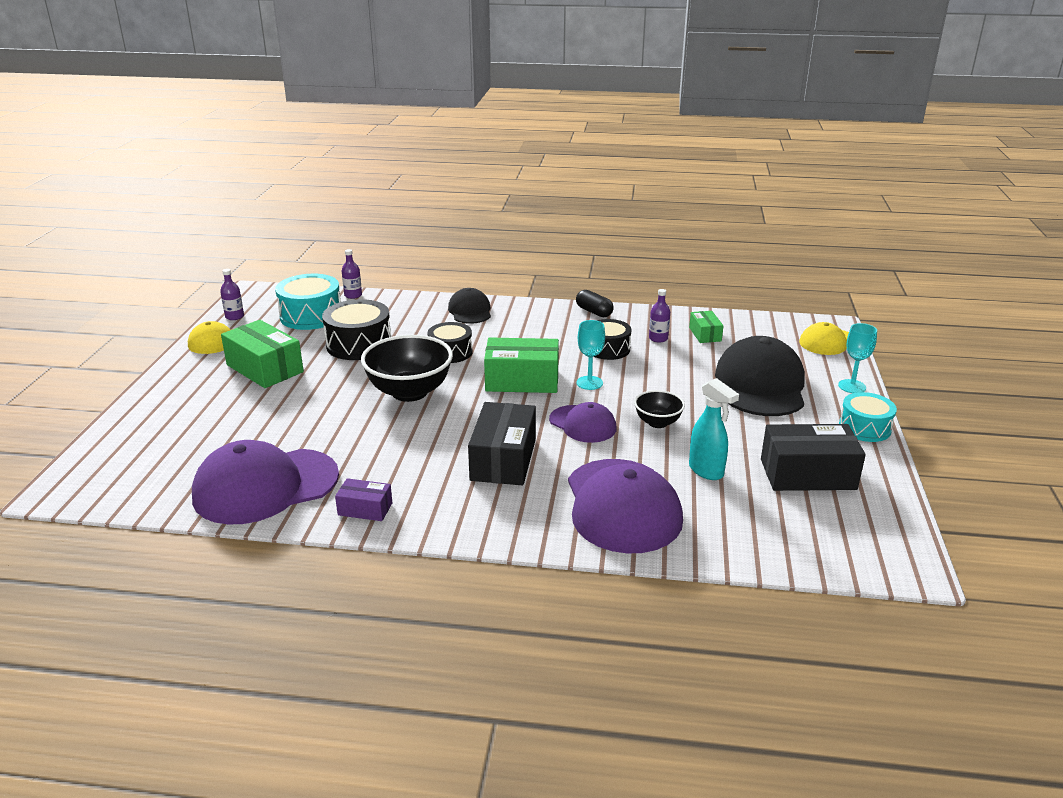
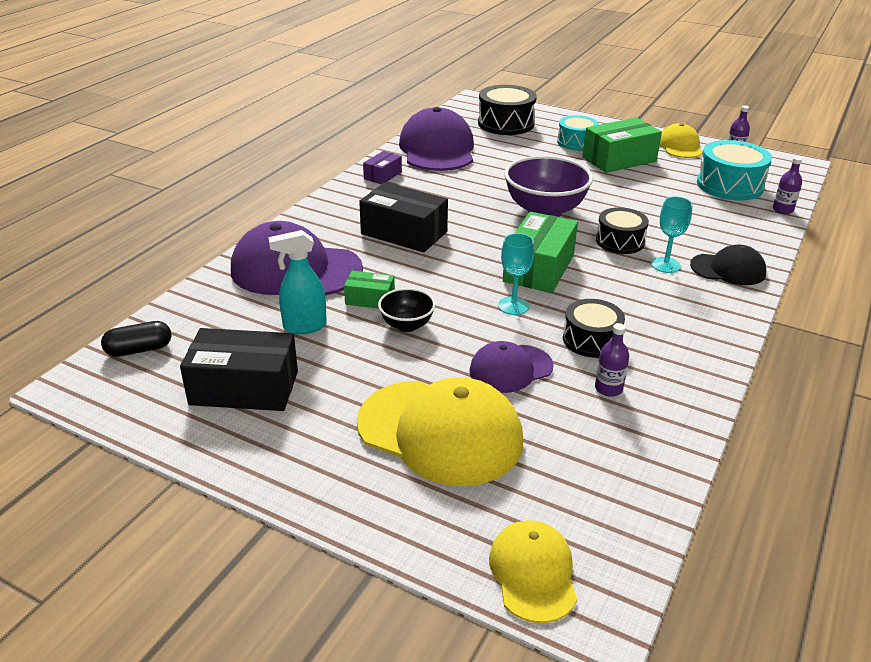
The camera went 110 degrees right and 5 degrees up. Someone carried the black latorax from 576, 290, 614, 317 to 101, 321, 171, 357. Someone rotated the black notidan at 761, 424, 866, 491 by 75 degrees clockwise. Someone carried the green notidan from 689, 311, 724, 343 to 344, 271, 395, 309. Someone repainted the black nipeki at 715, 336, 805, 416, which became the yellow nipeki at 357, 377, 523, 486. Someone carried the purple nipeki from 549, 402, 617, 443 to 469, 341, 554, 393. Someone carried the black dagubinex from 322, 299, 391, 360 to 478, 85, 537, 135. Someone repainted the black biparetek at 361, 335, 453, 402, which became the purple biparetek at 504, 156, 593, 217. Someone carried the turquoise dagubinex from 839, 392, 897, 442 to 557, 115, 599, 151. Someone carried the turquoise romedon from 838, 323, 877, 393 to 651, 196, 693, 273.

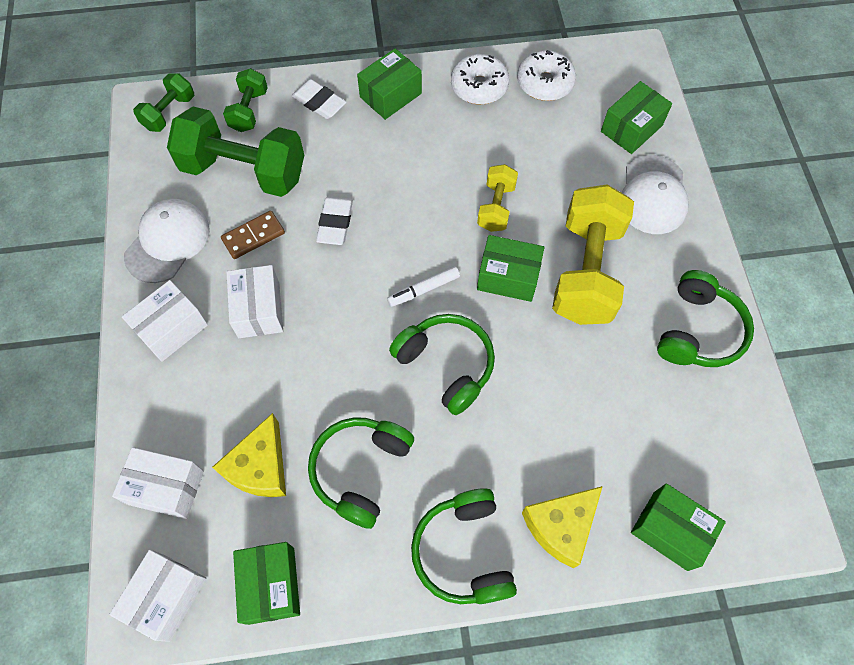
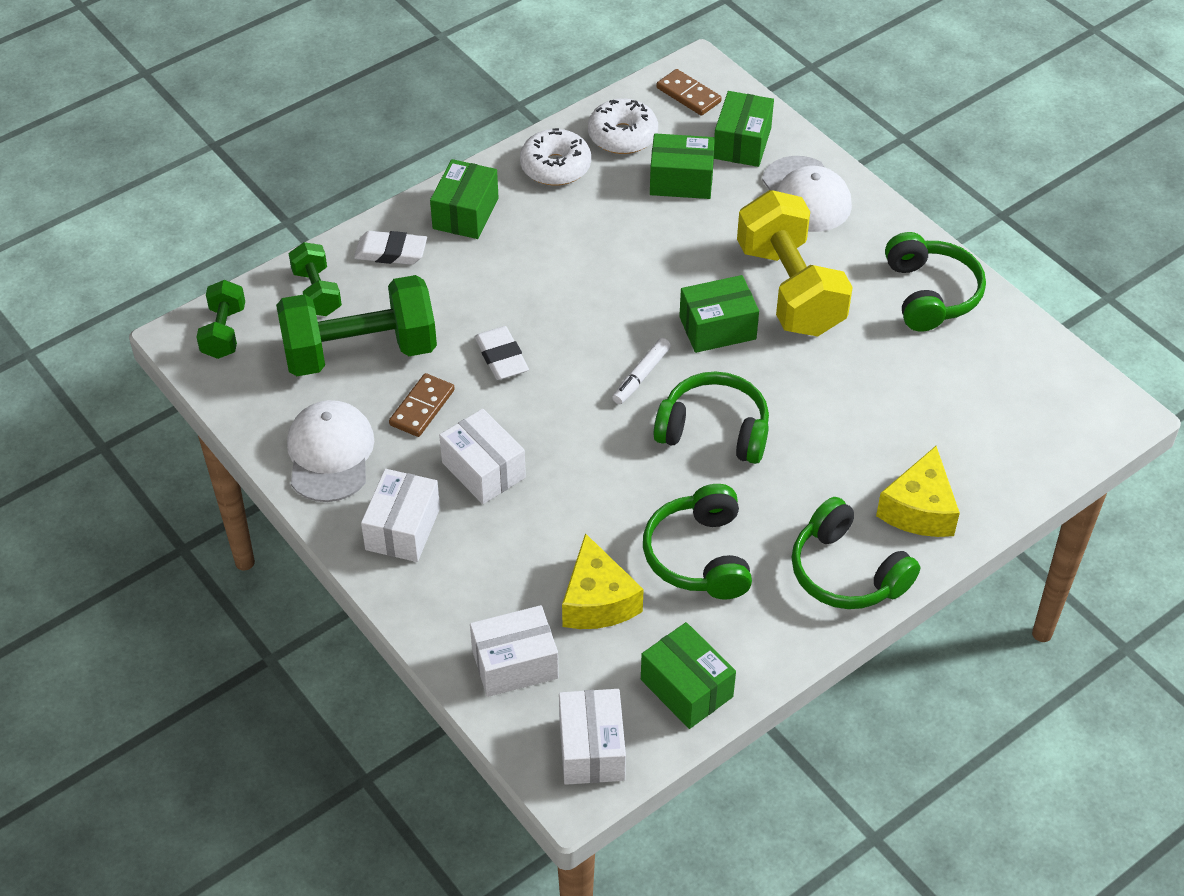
The camera went 30 degrees left and 15 degrees down. Someone carried the green notidan from 631, 483, 726, 571 to 650, 133, 715, 199. Someone put down the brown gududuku at 656, 69, 722, 116. Someone took away the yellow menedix at 477, 164, 518, 232.

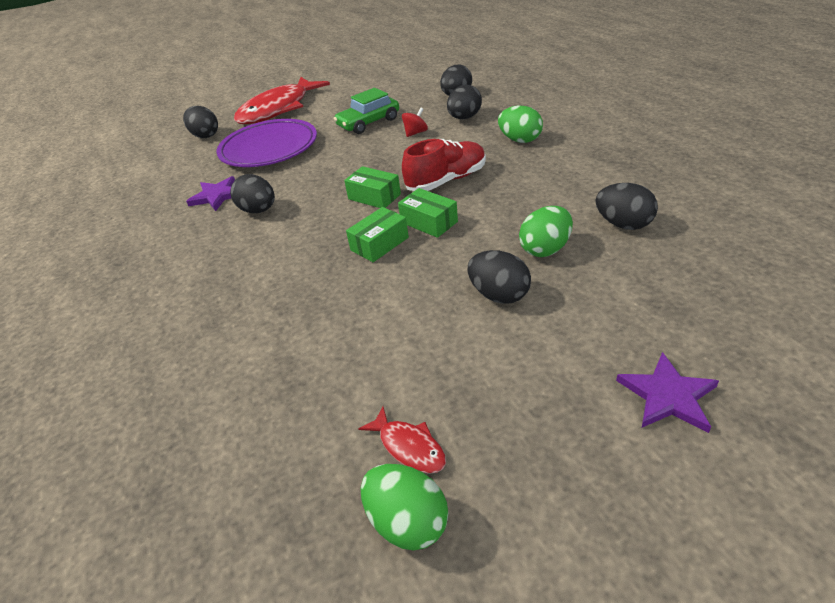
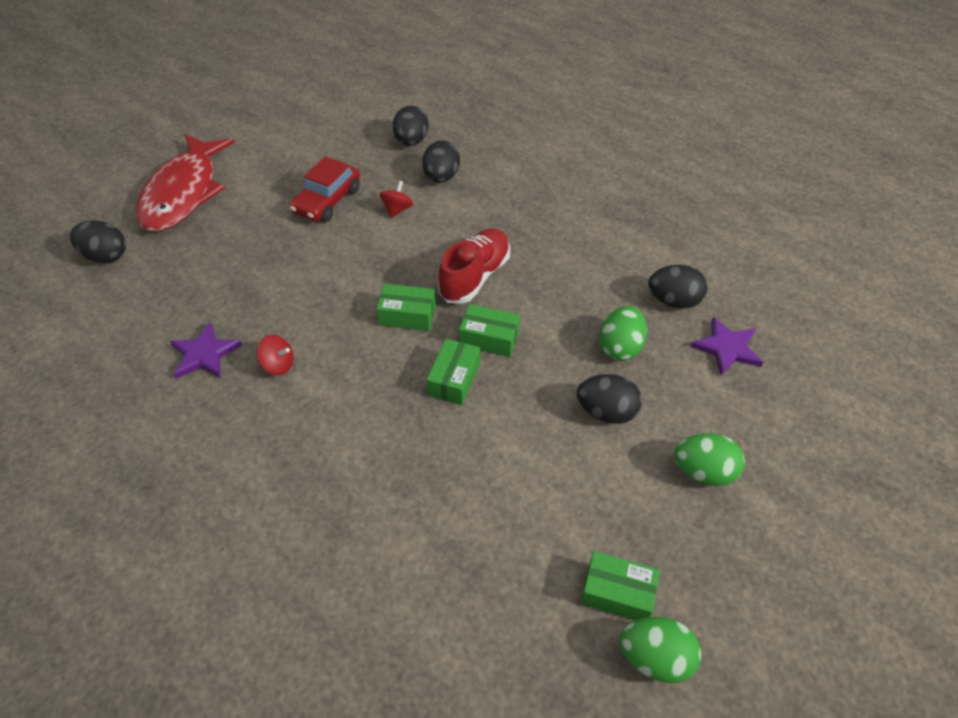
The camera went 30 degrees left and 10 degrees up. Someone swapped the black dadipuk at 230, 174, 275, 213 for the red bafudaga at 257, 335, 294, 375. Someone repainted the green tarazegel at 334, 88, 399, 134, which became the red tarazegel at 290, 156, 360, 222. Someone swapped the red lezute at 358, 406, 446, 474 for the green notidan at 581, 551, 660, 620. Someone carried the green dadipuk from 498, 105, 543, 143 to 674, 433, 745, 486. Someone carried the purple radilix from 616, 352, 719, 433 to 690, 317, 763, 375. Someone took away the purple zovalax at 216, 119, 317, 167.

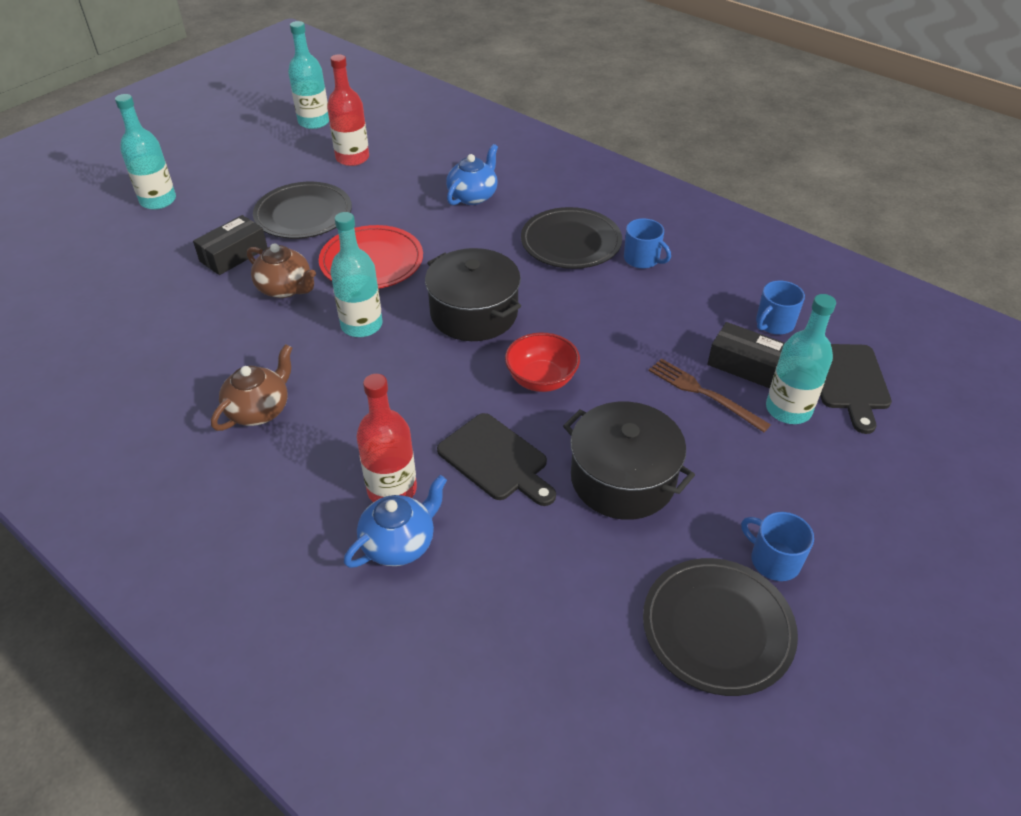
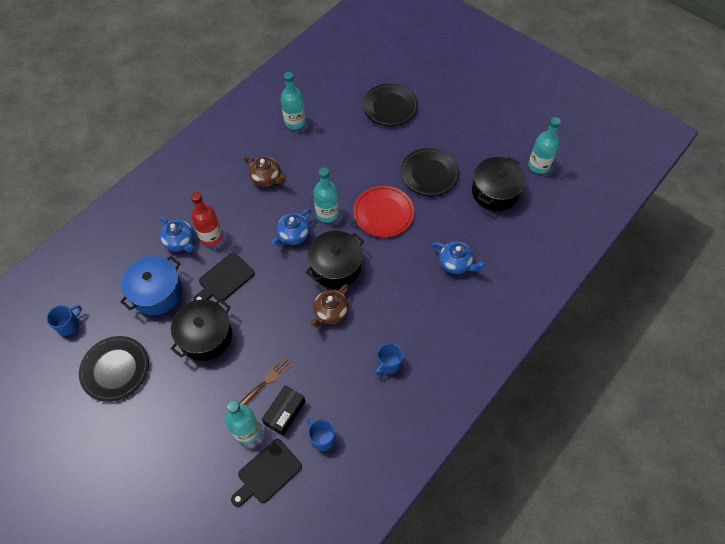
The camera went 90 degrees right and 15 degrees up. Someone carried the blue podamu from 741, 512, 814, 581 to 47, 305, 82, 336. Someone put down the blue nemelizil at 120, 256, 182, 315. Someone rotated the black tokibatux at 820, 344, 892, 434 by 45 degrees counterclockwise. Someone put down the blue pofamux at 271, 209, 311, 247. Someone carried the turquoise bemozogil from 115, 94, 176, 210 to 281, 72, 305, 129. Someone carried the brown pofamux from 247, 243, 316, 298 to 310, 284, 349, 327. Someone carried the black zovalax from 521, 207, 622, 269 to 363, 83, 418, 127. Someone swapped the red bemozogil at 327, 54, 369, 166 for the black nemelizil at 472, 157, 525, 211. Someone took away the black notidan at 193, 215, 268, 275. Someone took away the red biparetek at 505, 332, 580, 392.

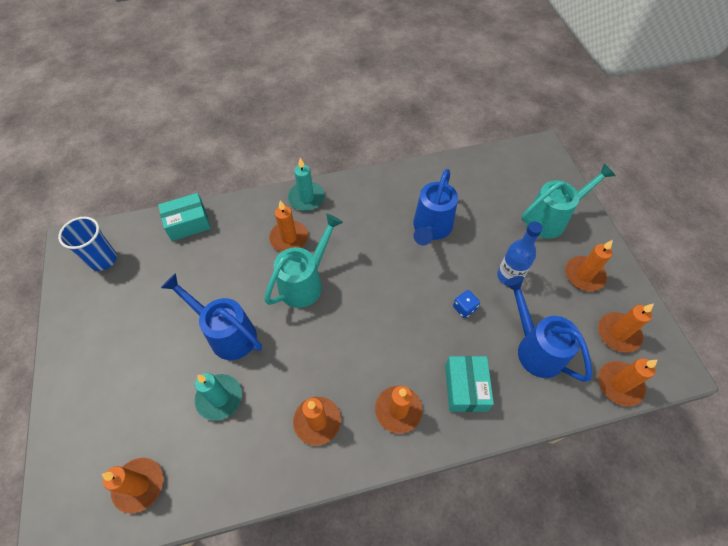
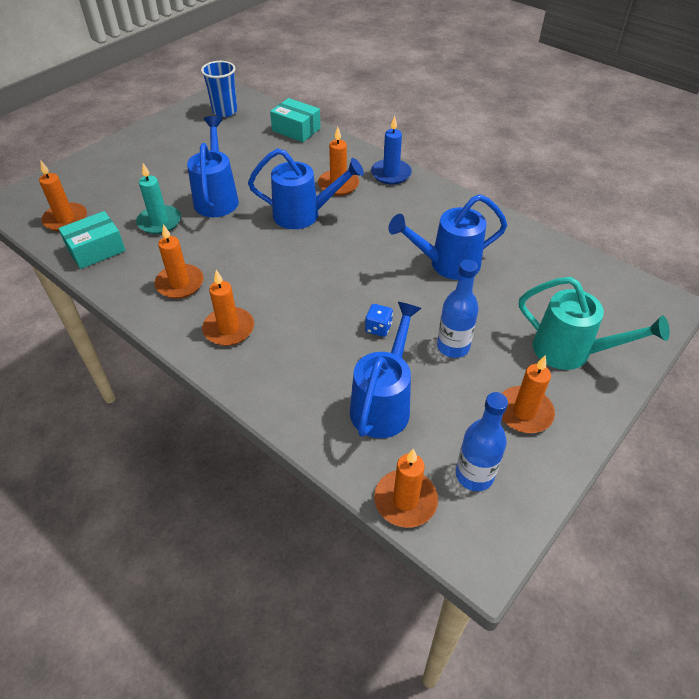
The camera went 55 degrees right and 10 degrees down. Someone carried the turquoise notidan from 445, 356, 494, 412 to 58, 211, 126, 269. Someone repainted the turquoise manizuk at 264, 214, 343, 308, which became the blue manizuk at 248, 148, 364, 229. Someone repainted the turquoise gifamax at 288, 158, 325, 211, which became the blue gifamax at 371, 116, 412, 184. Someone swapped the orange gifamax at 598, 304, 654, 353 for the blue bemozogil at 456, 392, 508, 491.

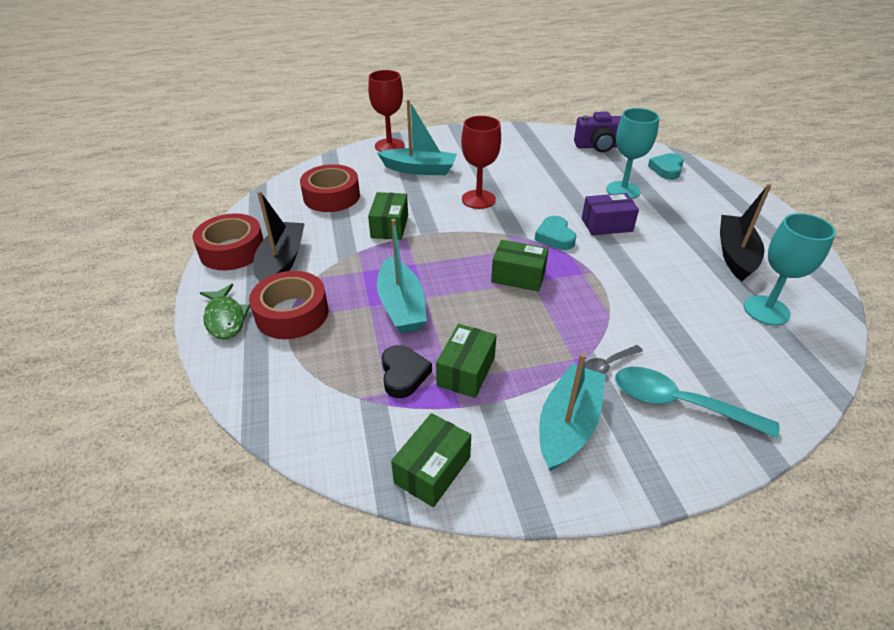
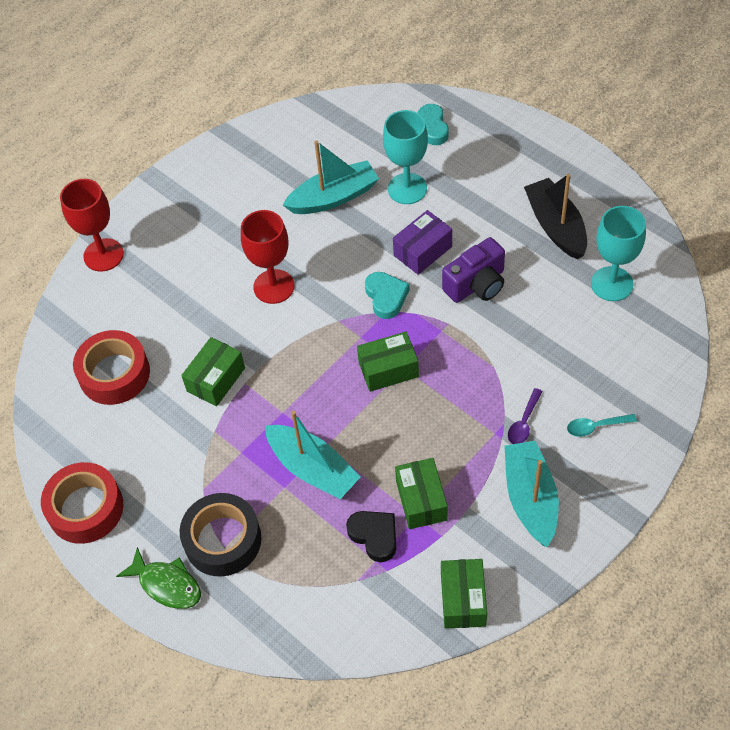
The camera went 30 degrees left and 15 degrees up. Someone repainted the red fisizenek at 249, 271, 329, 339, which became the black fisizenek at 180, 493, 261, 577. Someone rotated the green notidan at 368, 192, 408, 240 by 60 degrees clockwise. Someone carried the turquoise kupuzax from 377, 100, 457, 175 to 283, 140, 379, 214. Someone rotated the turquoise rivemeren at 535, 216, 576, 250 by 150 degrees counterclockwise. Someone carried the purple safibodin from 574, 112, 621, 152 to 442, 237, 505, 303. Someone repainted the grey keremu at 585, 345, 643, 374, which became the purple keremu at 508, 388, 543, 444. Someone scaled the turquoise keremu at 615, 367, 779, 438 by 0.51. Someone took away the black kupuzax at 253, 191, 305, 282.

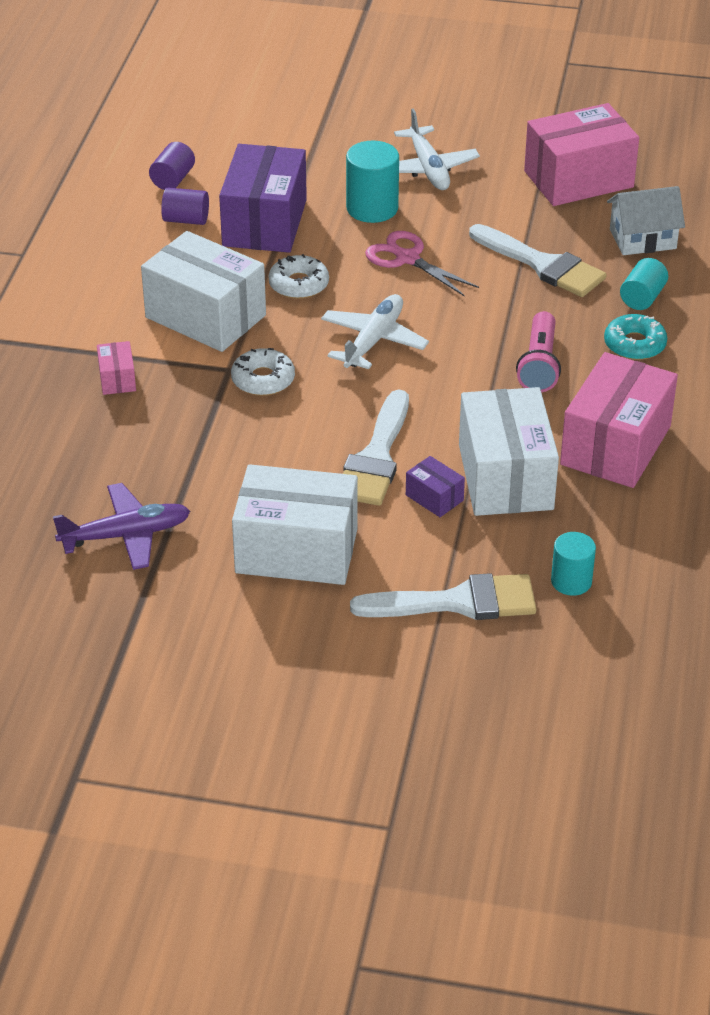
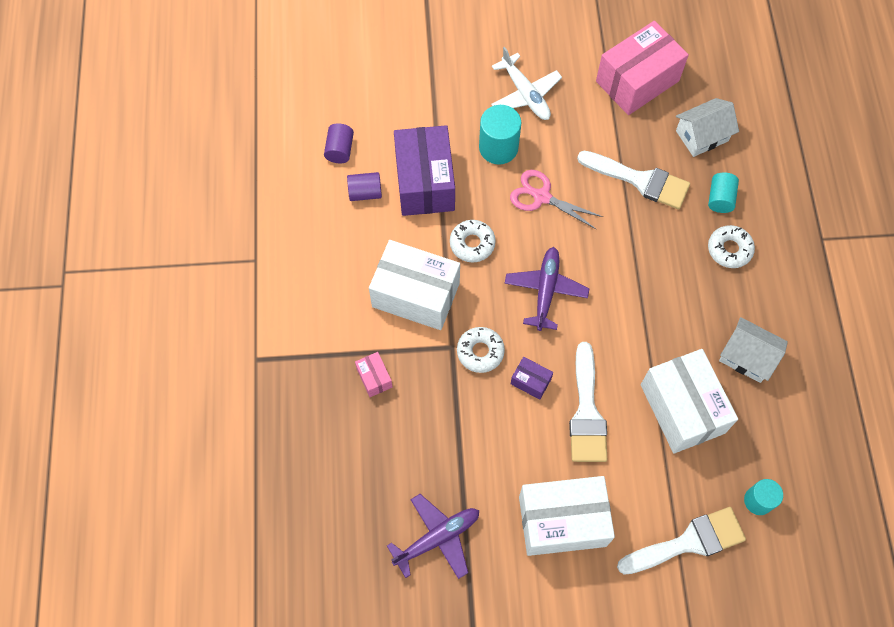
The camera went 15 degrees left and 25 degrees up. Someone repainted the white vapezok at 321, 294, 429, 369, which became the purple vapezok at 505, 247, 589, 331. Someone carried the purple notidan from 406, 456, 465, 517 to 511, 357, 553, 400. Someone repainted the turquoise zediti at 604, 314, 667, 360, which became the white zediti at 708, 225, 755, 268. Someone swapped the pink notidan at 560, 352, 678, 488 for the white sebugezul at 719, 317, 788, 383. Someone took away the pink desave at 516, 311, 561, 392.

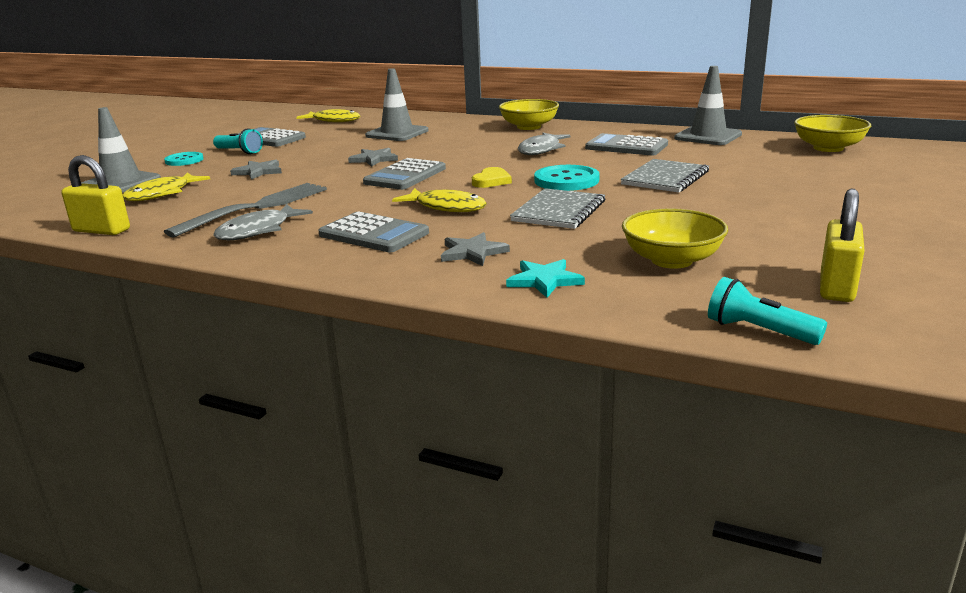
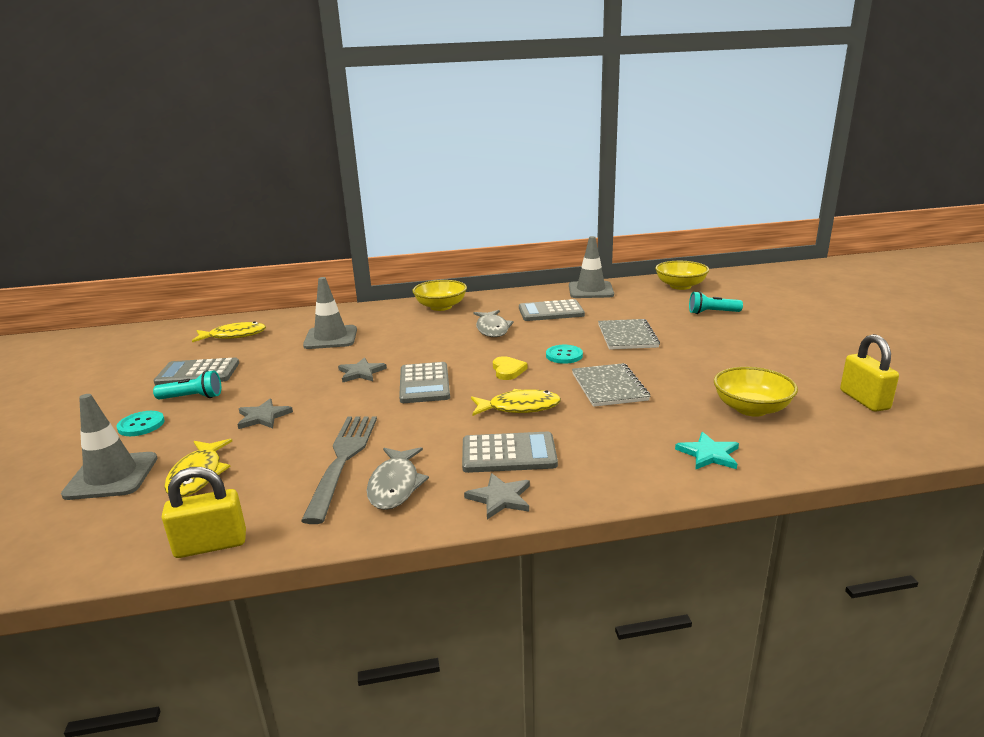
The camera went 35 degrees left and 0 degrees up. Someone carried the grey radilix from 441, 232, 510, 266 to 464, 473, 530, 520. Someone scaled the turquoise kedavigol at 534, 165, 600, 191 by 0.67. Someone carried the turquoise desave from 708, 277, 827, 345 to 689, 291, 743, 314.

